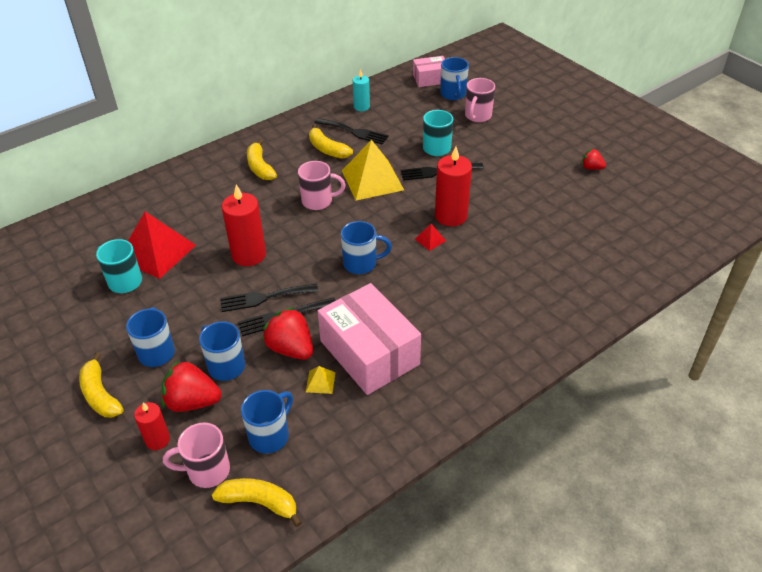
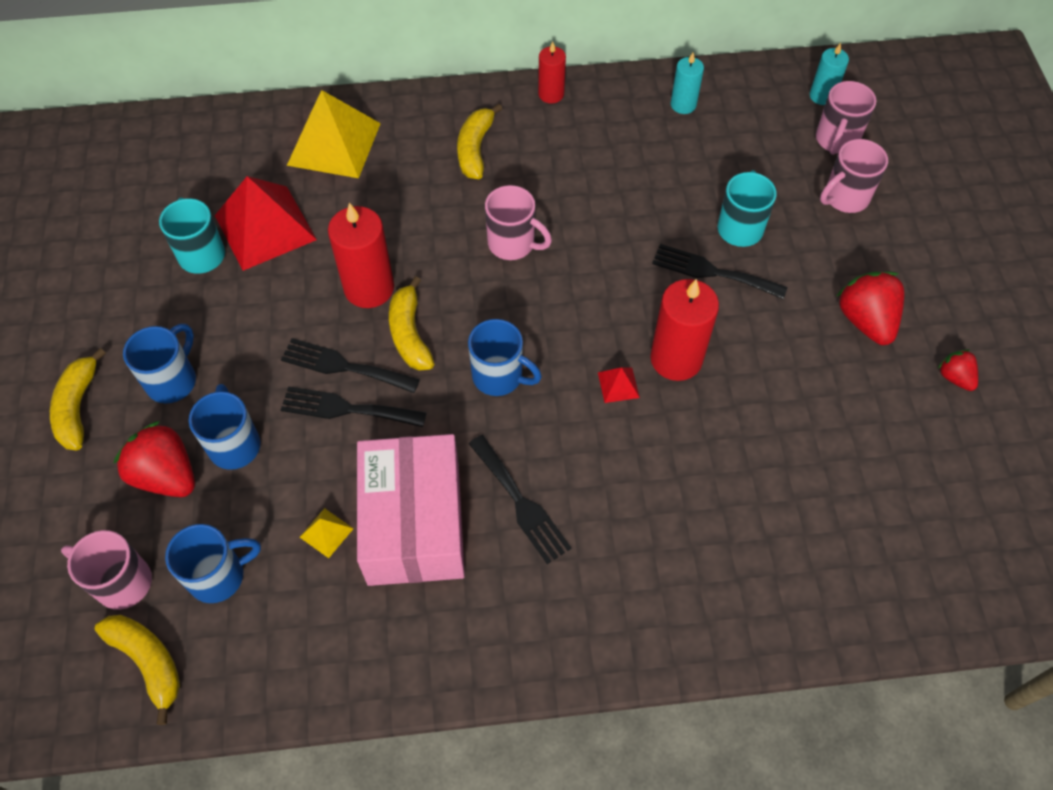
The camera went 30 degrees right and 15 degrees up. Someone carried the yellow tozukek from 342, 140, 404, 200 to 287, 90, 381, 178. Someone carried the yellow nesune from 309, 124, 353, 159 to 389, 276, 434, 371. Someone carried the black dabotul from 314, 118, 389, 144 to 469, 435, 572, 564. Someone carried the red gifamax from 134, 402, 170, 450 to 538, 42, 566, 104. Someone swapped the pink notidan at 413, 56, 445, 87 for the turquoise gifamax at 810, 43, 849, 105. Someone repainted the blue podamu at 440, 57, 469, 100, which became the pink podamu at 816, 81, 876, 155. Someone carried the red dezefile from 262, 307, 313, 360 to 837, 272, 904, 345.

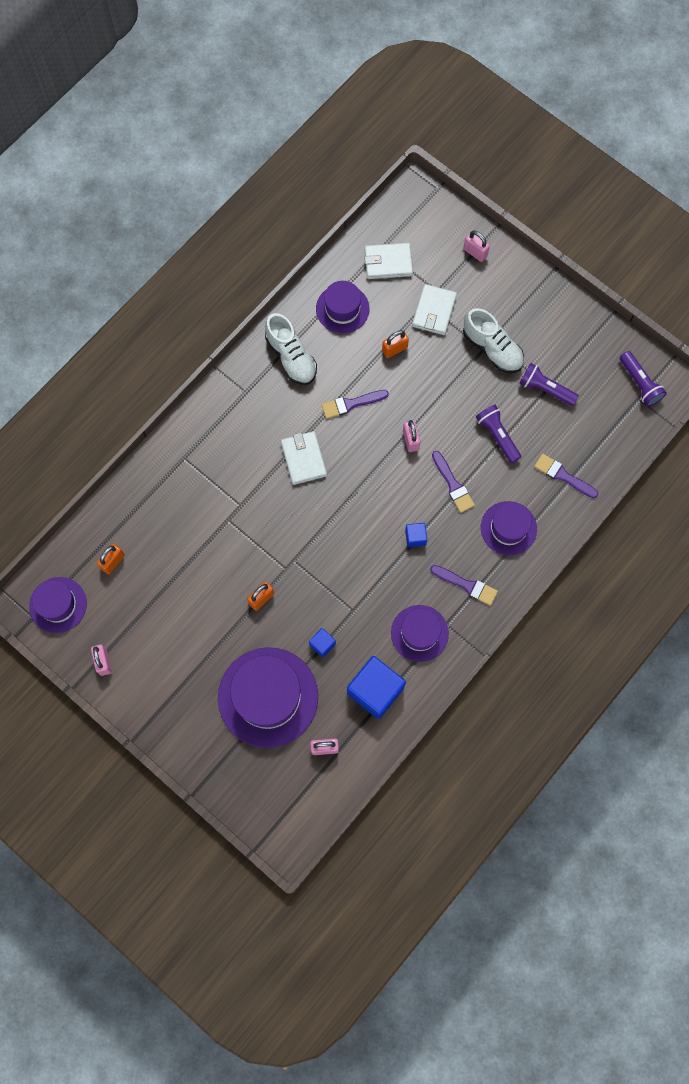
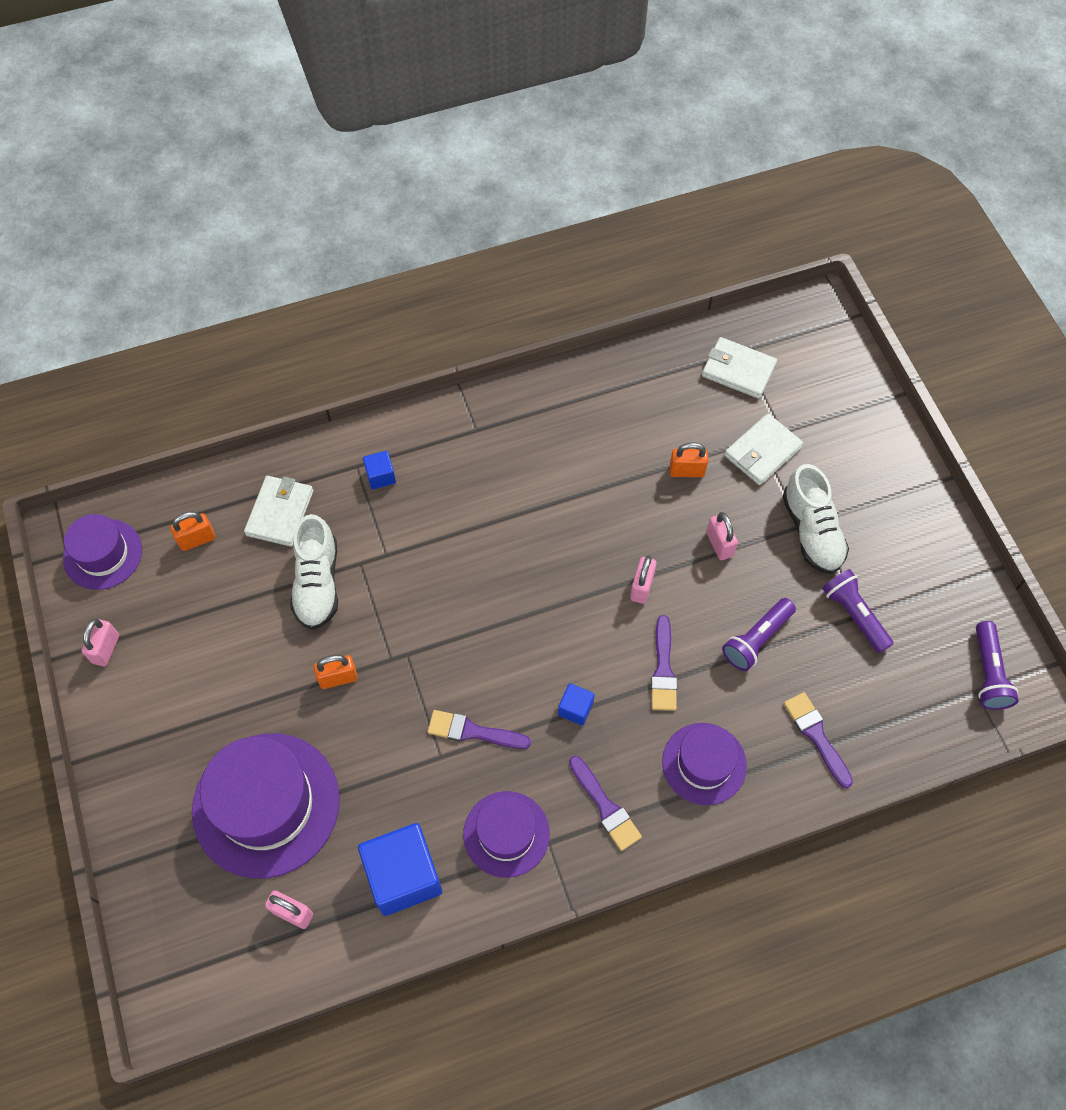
The camera went 30 degrees right and 10 degrees down. Someone carried the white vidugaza from 281, 431, 327, 485 to 244, 476, 313, 547. Someone carried the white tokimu from 265, 313, 317, 385 to 290, 514, 338, 630. Someone carried the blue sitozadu from 309, 628, 336, 657 to 363, 451, 396, 490. Someone carried the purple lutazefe from 322, 390, 389, 419 to 427, 710, 531, 749. Someone carried the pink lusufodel from 463, 231, 490, 262 to 706, 512, 738, 560. Someone rotated the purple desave at 476, 405, 521, 463 by 135 degrees counterclockwise. Someone took away the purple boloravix at 316, 281, 370, 333.

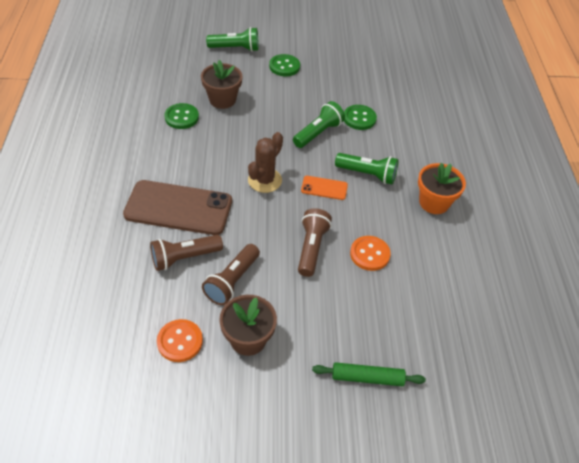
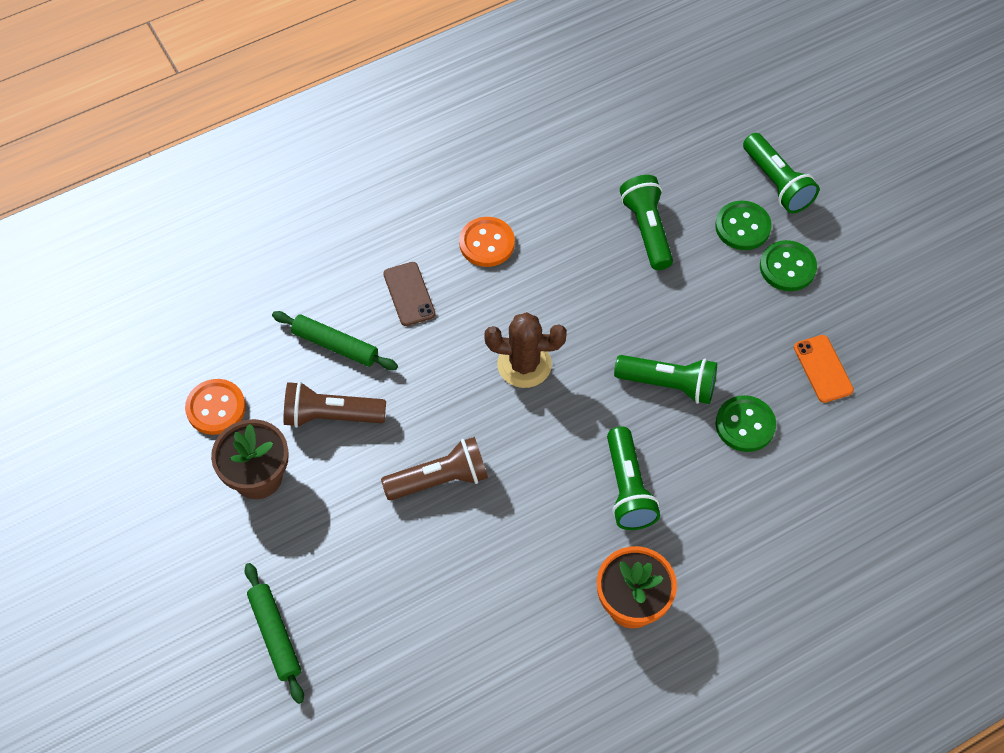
The camera went 65 degrees right and 10 degrees up. Someone swapped the brown desave at 150, 235, 223, 271 for the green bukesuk at 272, 311, 398, 370. Someone scaled the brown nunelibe at 123, 180, 232, 235 by 0.46. Someone carried the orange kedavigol from 350, 236, 391, 271 to 459, 217, 515, 267. Someone swapped the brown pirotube at 201, 60, 242, 109 for the green desave at 620, 175, 673, 270. Someone carried the green kedavigol from 164, 103, 199, 129 to 715, 201, 772, 250. Someone carried the orange nunelibe from 301, 176, 348, 200 to 794, 335, 854, 403.

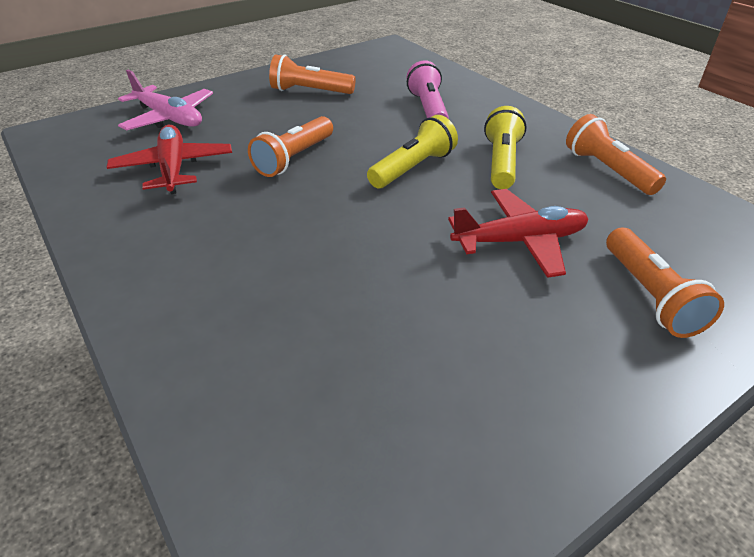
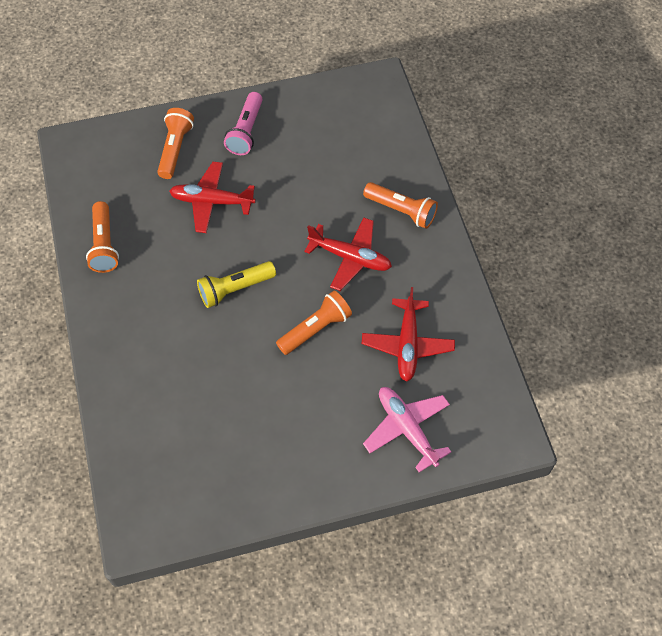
The camera went 160 degrees left and 20 degrees up. Someone carried the pink desave from 407, 60, 449, 119 to 224, 92, 263, 155. Someone put down the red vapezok at 304, 218, 392, 291. Someone carried the orange desave from 269, 55, 356, 94 to 363, 182, 438, 229. Someone took away the yellow desave at 484, 106, 527, 189.

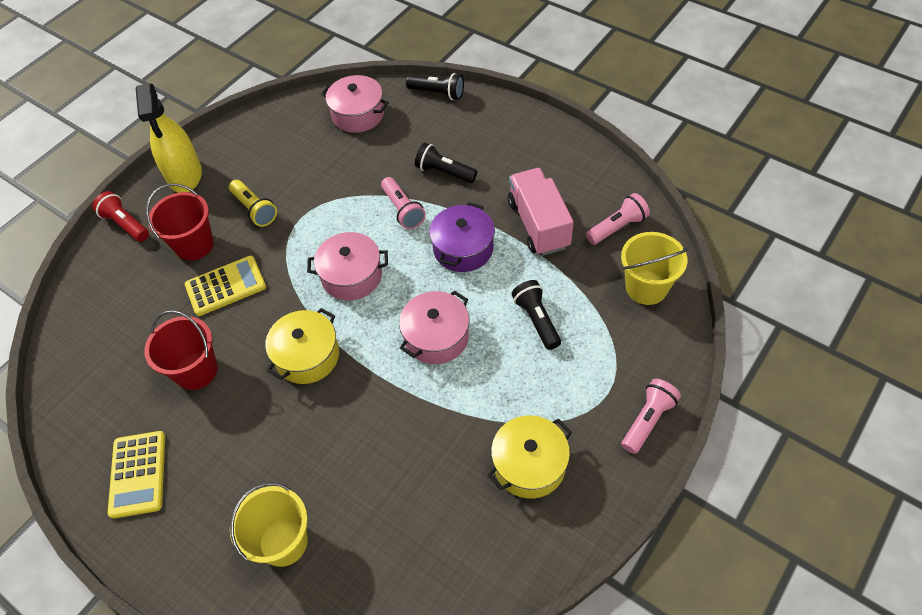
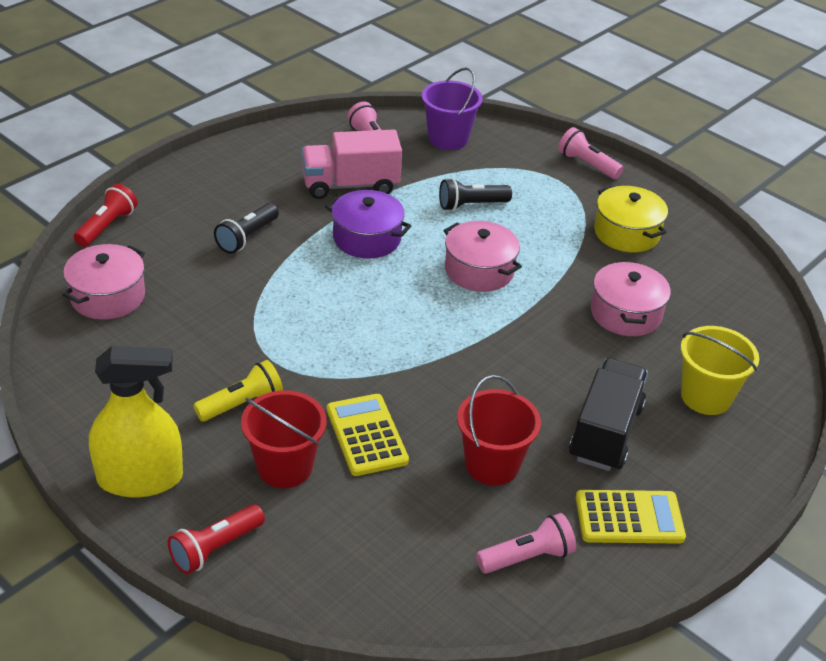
The camera went 90 degrees left and 15 degrees down. Someone repainted the black desave at 406, 73, 464, 100, which became the red desave at 74, 184, 138, 247. Someone repainted the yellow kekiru at 621, 232, 688, 305, which became the purple kekiru at 422, 67, 483, 150. Someone carried the pink desave from 381, 177, 426, 229 to 476, 513, 576, 574. Someone put down the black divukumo at 569, 358, 648, 471. Someone carried the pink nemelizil from 307, 232, 388, 300 to 591, 261, 671, 336. Someone took away the yellow nemelizil at 265, 308, 339, 384.

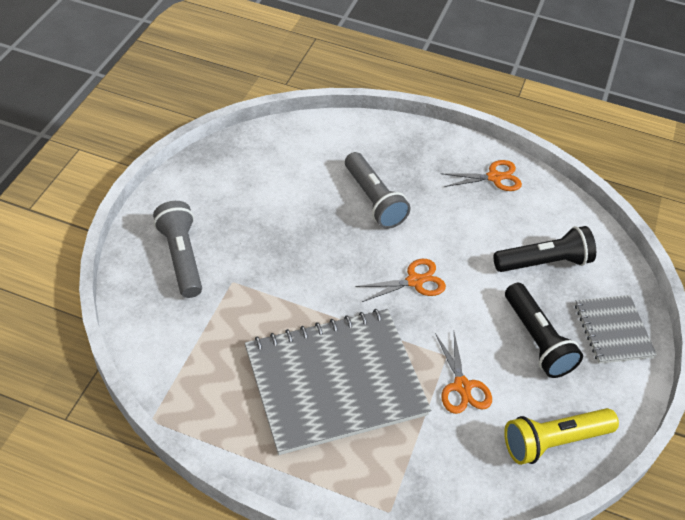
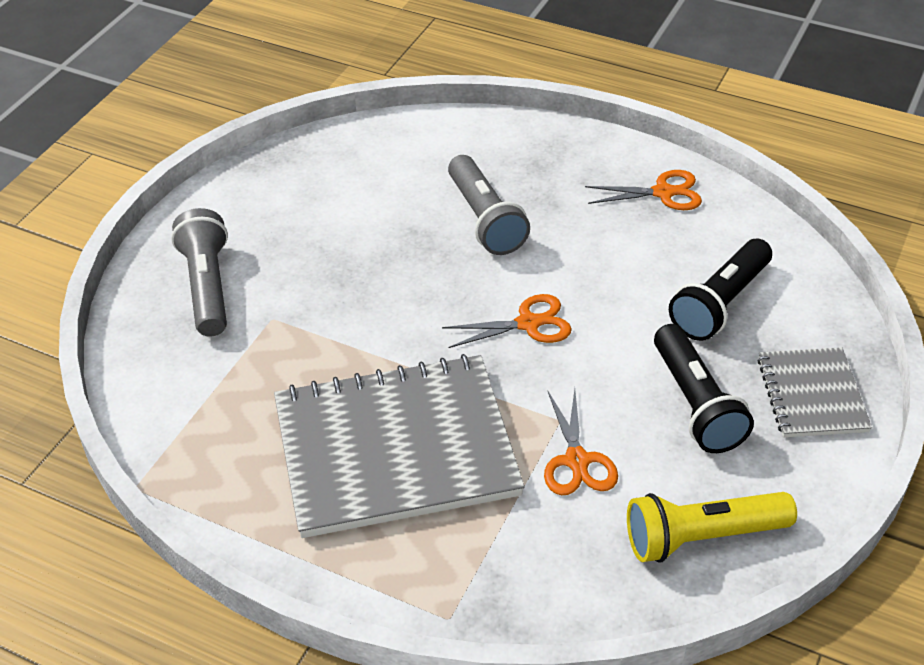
The camera went 10 degrees right and 5 degrees down. Someone rotated the black desave at 493, 226, 596, 272 by 135 degrees clockwise.

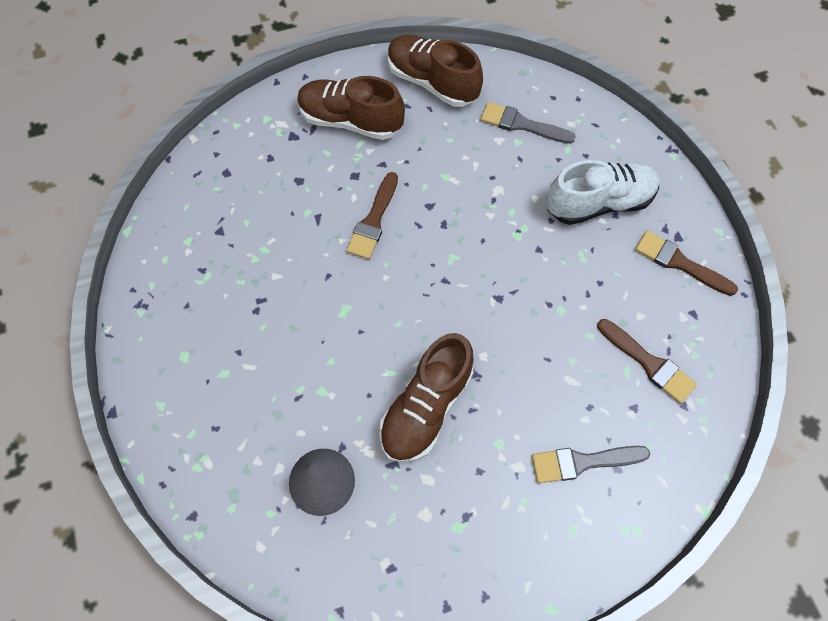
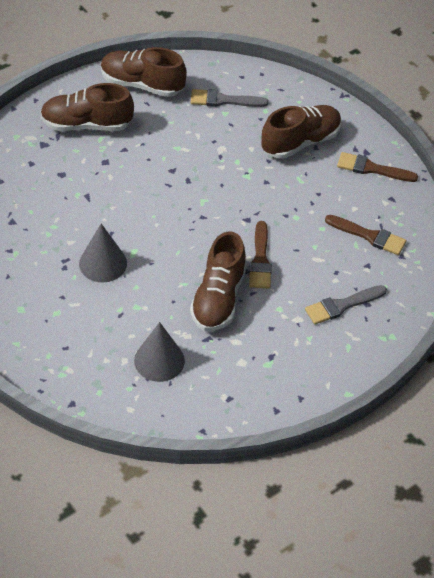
The camera went 20 degrees left and 15 degrees down. Someone put down the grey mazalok at 79, 224, 127, 282. Someone carried the brown lutazefe from 346, 172, 398, 259 to 249, 221, 272, 288. Someone repainted the white tokimu at 546, 160, 660, 225, which became the brown tokimu at 261, 105, 342, 159.

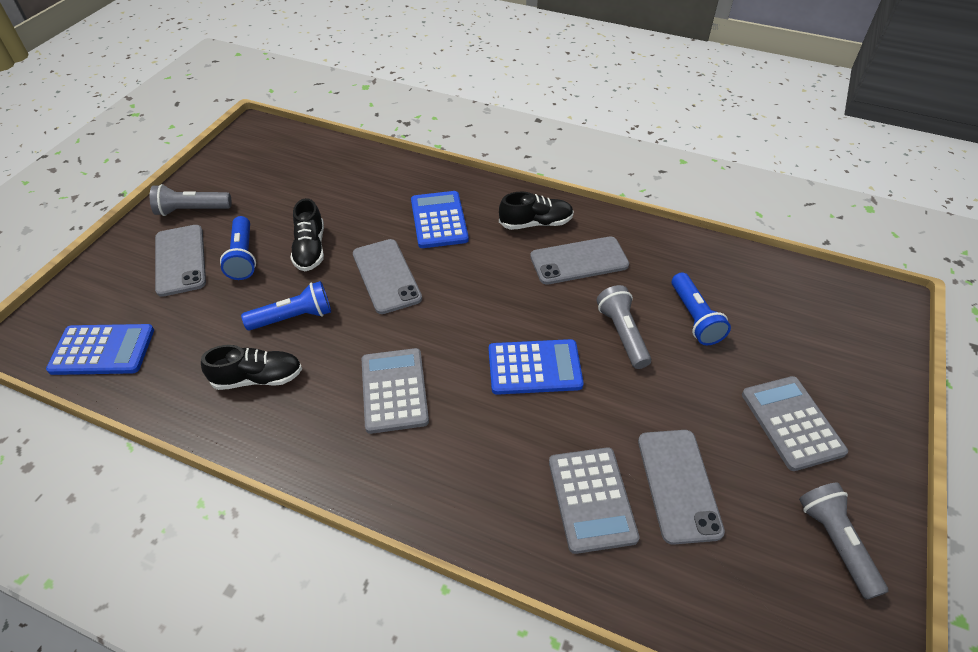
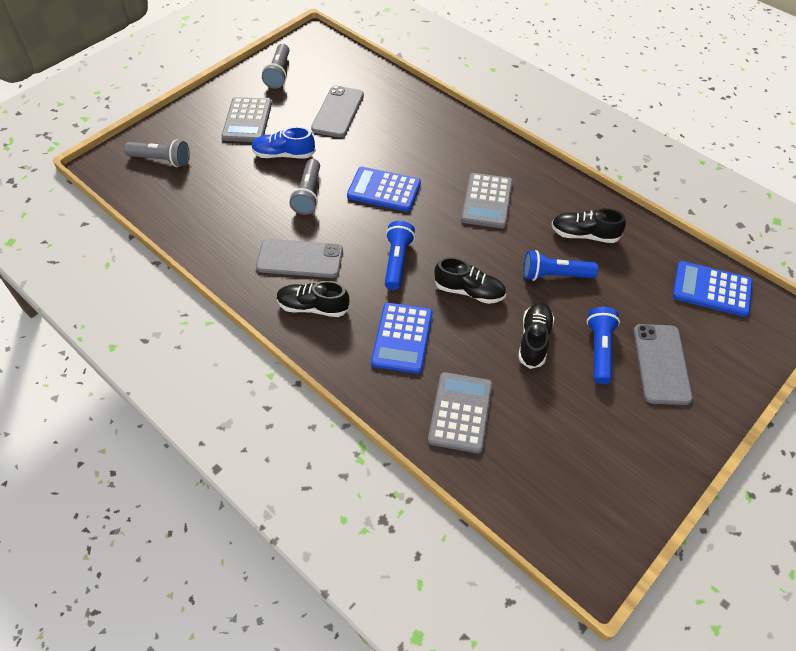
The camera went 160 degrees left and 5 degrees up. Someone carried the grey desave from 150, 184, 232, 216 to 124, 139, 190, 167. Someone put down the blue tokimu at 251, 127, 316, 159. Someone carried the blue desave from 672, 273, 731, 345 to 385, 221, 415, 290. Someone carried the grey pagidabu from 549, 447, 640, 554 to 428, 372, 492, 453. Someone swapped the grey nunelibe at 353, 239, 422, 314 for the black tokimu at 434, 257, 506, 304.

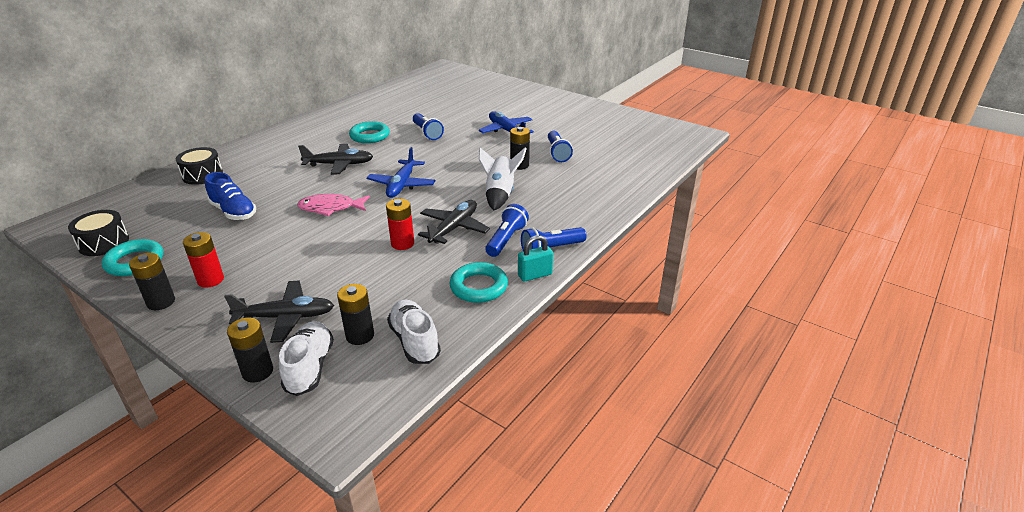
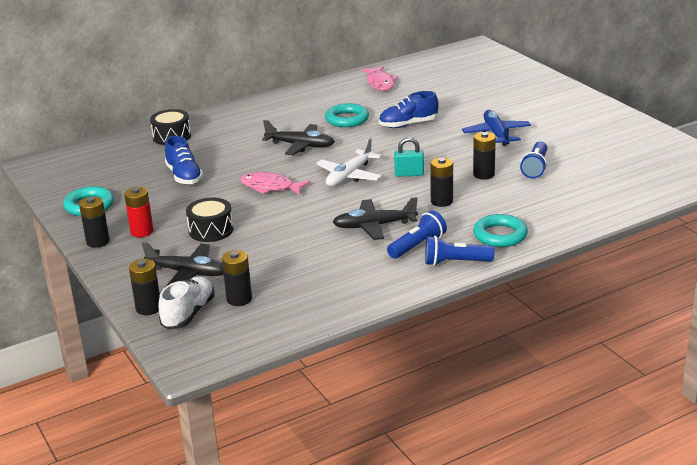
The camera went 25 degrees right and 5 degrees down. Someone carried the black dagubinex from 68, 210, 129, 256 to 186, 198, 233, 242. Someone repainted the blue vapezok at 367, 147, 436, 198, which became the white vapezok at 316, 138, 382, 187. Someone rotated the black vapezok at 418, 200, 490, 244 by 150 degrees counterclockwise. Someone put down the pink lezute at 362, 66, 398, 91. Someone swapped the blue desave at 413, 113, 444, 140 for the blue tokimu at 379, 91, 439, 128. Someone carried the turquoise lusufodel from 518, 235, 553, 282 to 394, 137, 424, 177. Someone swapped the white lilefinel at 479, 147, 527, 210 for the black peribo at 430, 157, 453, 207. Someone carried the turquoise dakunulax from 450, 262, 508, 303 to 473, 214, 528, 247. Someone took away the red peribo at 386, 199, 414, 250. Someone took away the white tokimu at 387, 300, 441, 364.

